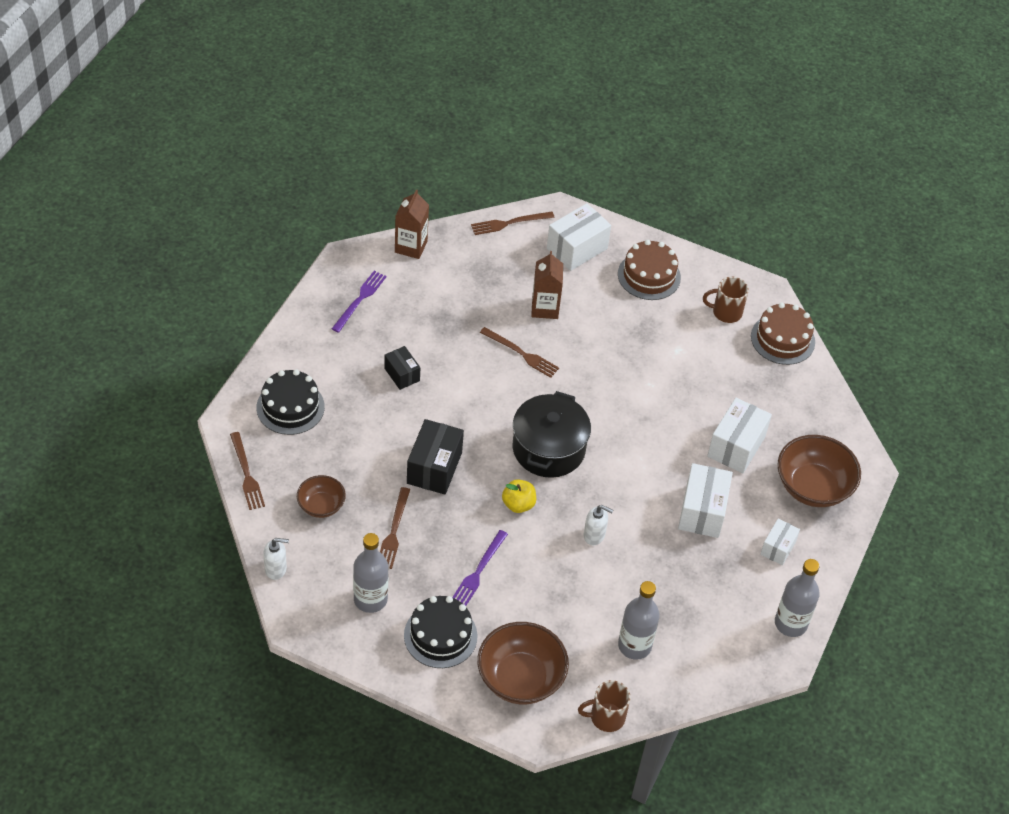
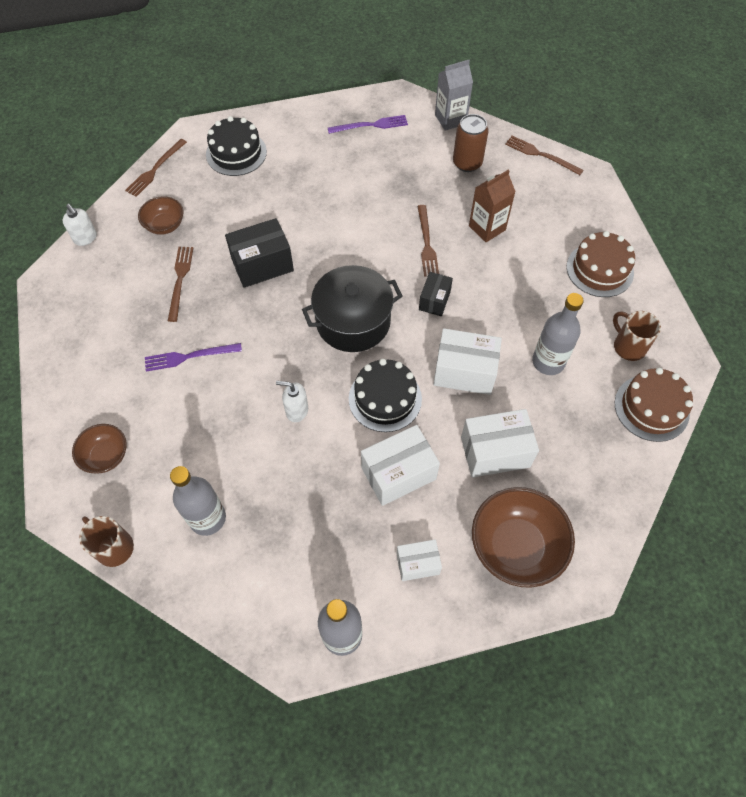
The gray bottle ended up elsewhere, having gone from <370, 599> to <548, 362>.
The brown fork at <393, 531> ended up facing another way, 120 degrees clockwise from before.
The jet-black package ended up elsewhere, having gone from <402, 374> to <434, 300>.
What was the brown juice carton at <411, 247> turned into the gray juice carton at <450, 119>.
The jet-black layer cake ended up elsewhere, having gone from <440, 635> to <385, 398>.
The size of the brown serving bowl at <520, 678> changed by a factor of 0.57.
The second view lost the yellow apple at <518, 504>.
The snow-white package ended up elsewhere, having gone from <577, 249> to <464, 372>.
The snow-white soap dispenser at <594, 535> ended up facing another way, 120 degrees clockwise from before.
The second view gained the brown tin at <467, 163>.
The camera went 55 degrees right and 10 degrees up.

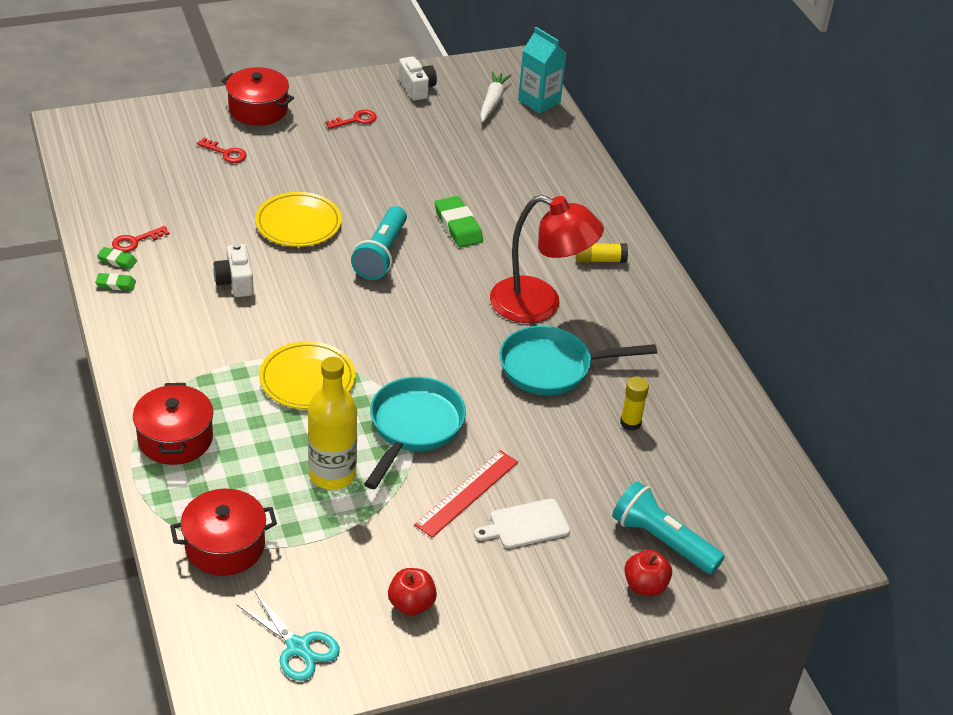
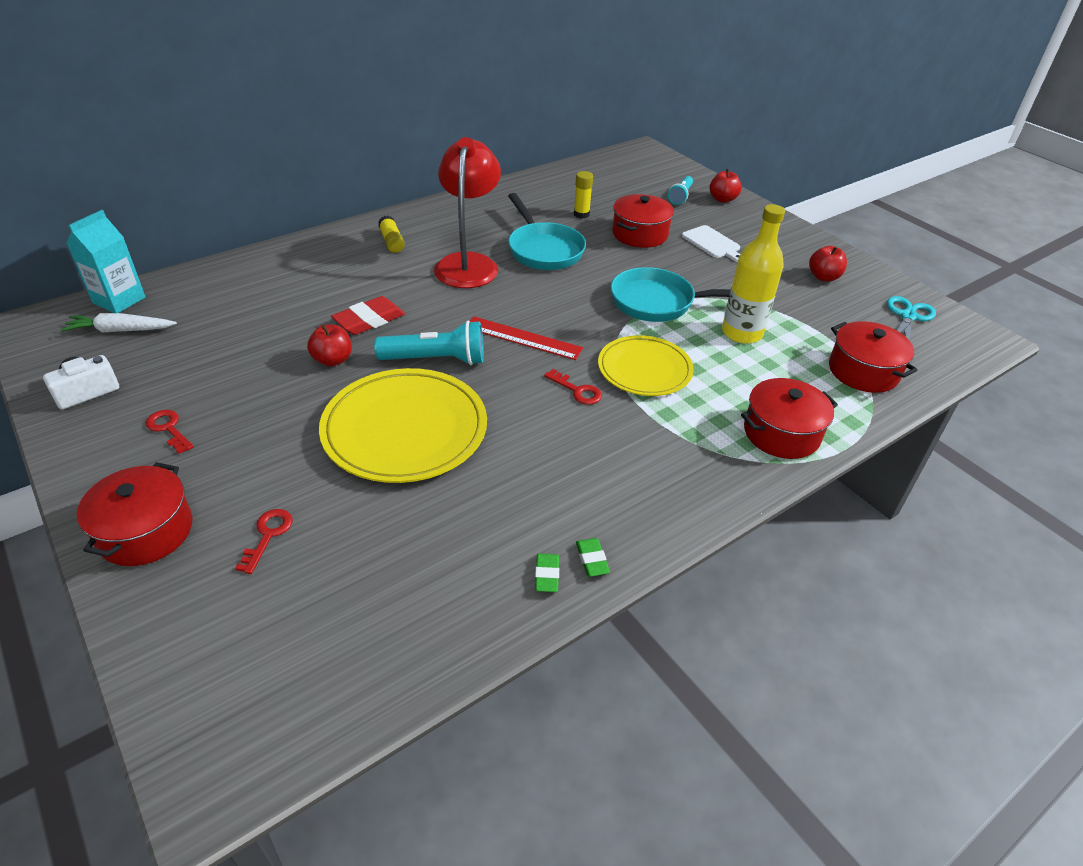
The scarlet door key ended up elsewhere, having gone from <135, 241> to <577, 390>.
The second view lost the snow-white camera at <235, 282>.
The size of the yellow flat dish at <298, 223> changed by a factor of 1.56.
The scarlet measuring stick ended up elsewhere, having gone from <467, 493> to <523, 338>.
What was the green eraser at <458, 226> turned into the scarlet eraser at <369, 320>.
The size of the turquoise flashlight at <662, 541> changed by a factor of 0.61.
The second view gained the scarlet apple at <333, 360>.
The second view gained the scarlet cooking pot at <640, 234>.
The camera went 105 degrees left and 0 degrees up.

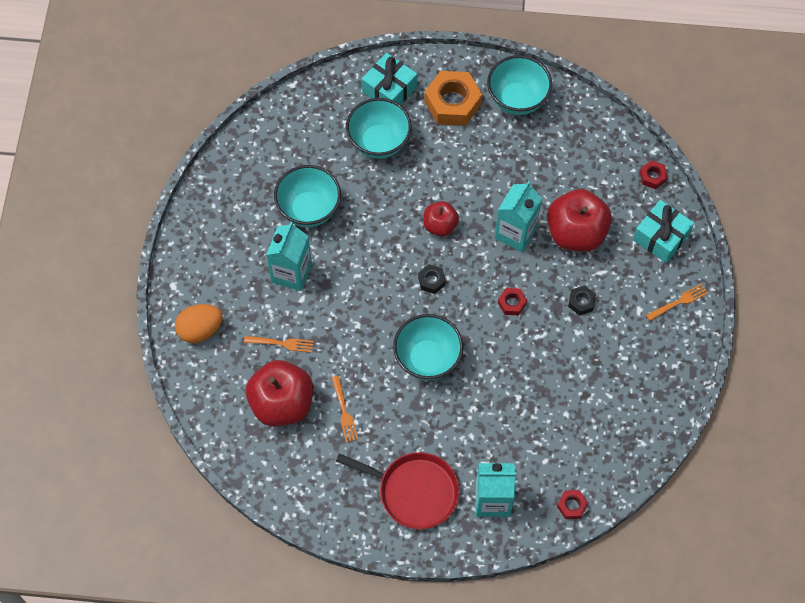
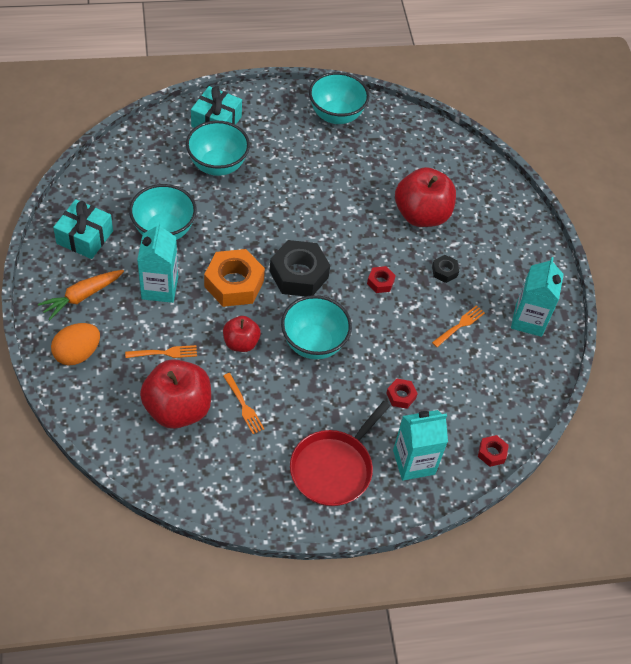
The scarlet frying pan at <414, 491> ended up facing another way, 120 degrees clockwise from before.
The size of the jet-black hexagon nut at <431, 281> changed by a factor of 2.10.
The scarlet apple ended up elsewhere, having gone from <440, 225> to <241, 343>.
The bright orange hexagon nut ended up elsewhere, having gone from <453, 103> to <234, 283>.
The turquoise juice carton ended up elsewhere, having gone from <515, 233> to <528, 320>.
The turquoise gift ended up elsewhere, having gone from <661, 237> to <85, 237>.
The scarlet hexagon nut ended up elsewhere, having gone from <652, 177> to <401, 396>.
The bright orange fork ended up elsewhere, having gone from <679, 302> to <459, 325>.
The second view gained the bright orange toy carrot at <82, 296>.
The camera went 20 degrees left and 10 degrees down.

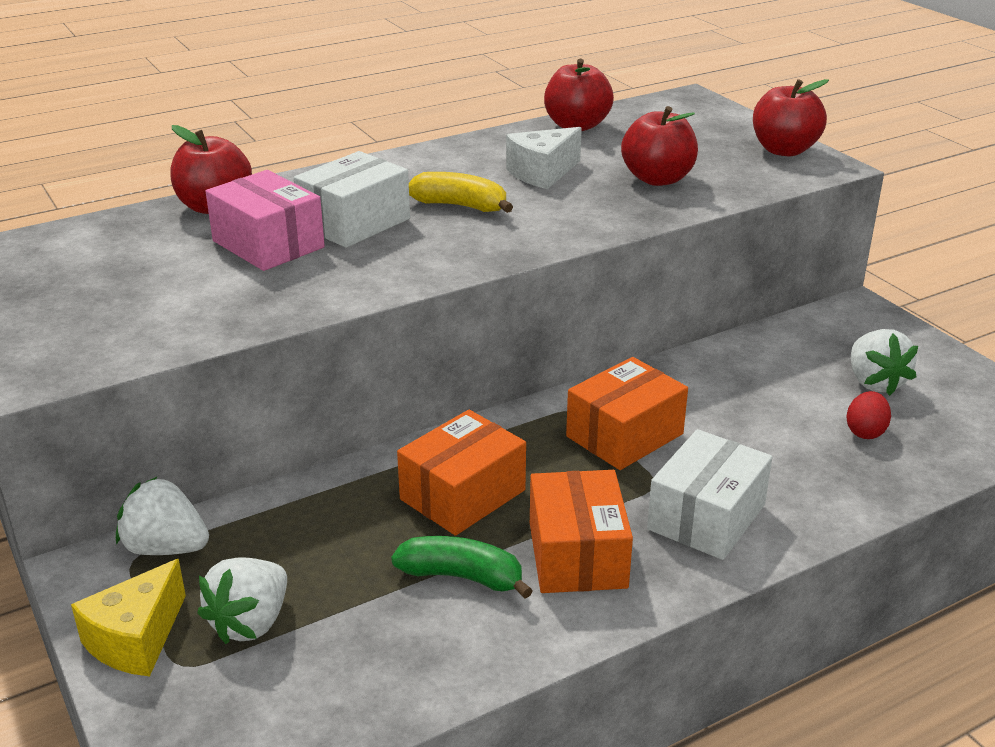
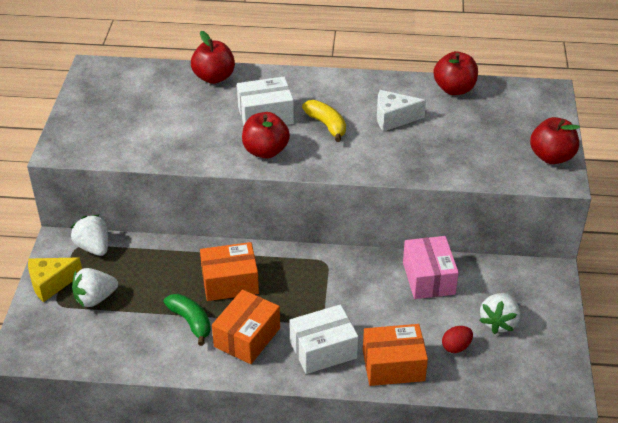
The rose-pink package ended up elsewhere, having gone from <268, 244> to <428, 278>.
The bright orange package ended up elsewhere, having gone from <624, 435> to <393, 365>.
The scarlet apple ended up elsewhere, having gone from <657, 179> to <265, 151>.
The camera went 35 degrees right and 10 degrees up.

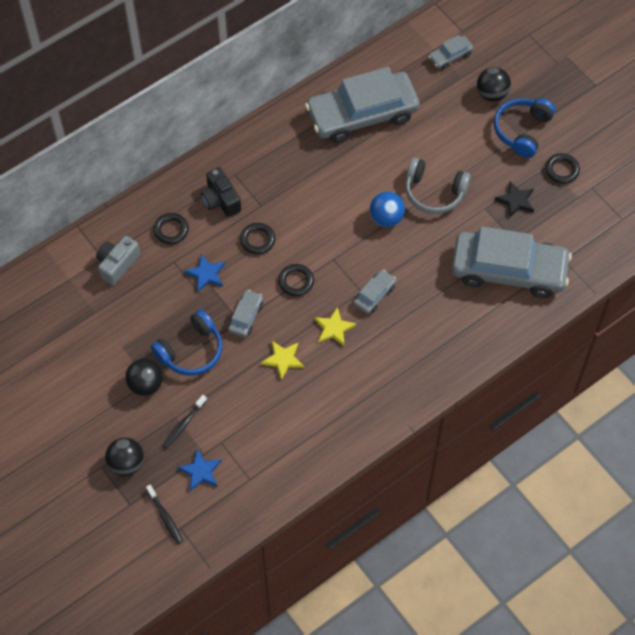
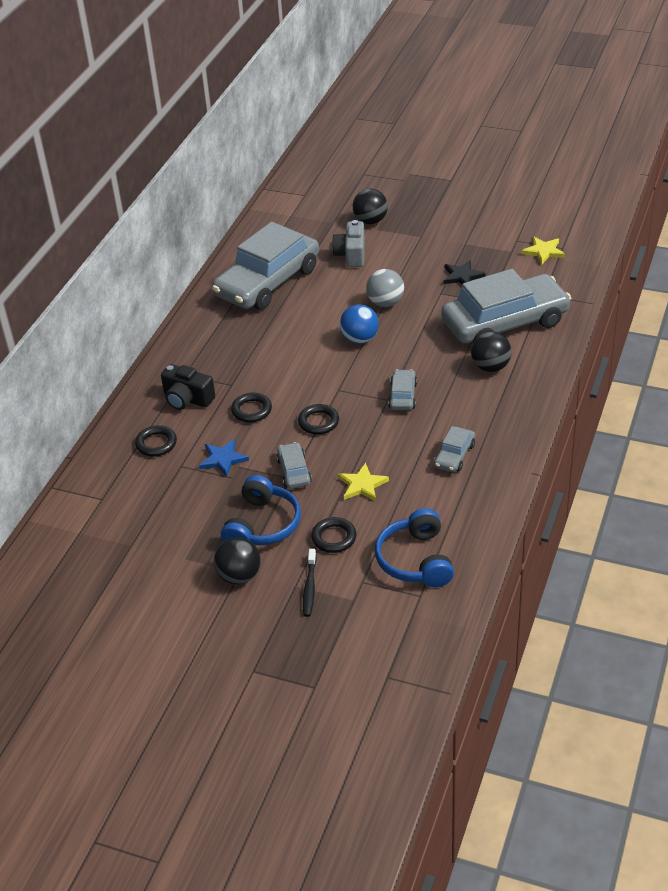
The gray camera ended up elsewhere, having gone from <117, 264> to <351, 254>.
The jet-black sphere ended up elsewhere, having gone from <126, 463> to <490, 367>.
The second view lost the jet-black tooth brush at <165, 517>.
The second view lost the blue star shape at <200, 471>.
The yellow star shape ended up elsewhere, having gone from <334, 328> to <543, 251>.
Where the gray headphones stood at <434, 192>, the gray sphere came to stand at <385, 303>.
The gray car ended up elsewhere, having gone from <450, 56> to <454, 455>.
The blue headphones ended up elsewhere, having gone from <522, 130> to <416, 560>.
The jet-black torus ended up elsewhere, having gone from <562, 170> to <334, 538>.
The camera went 30 degrees left and 20 degrees down.

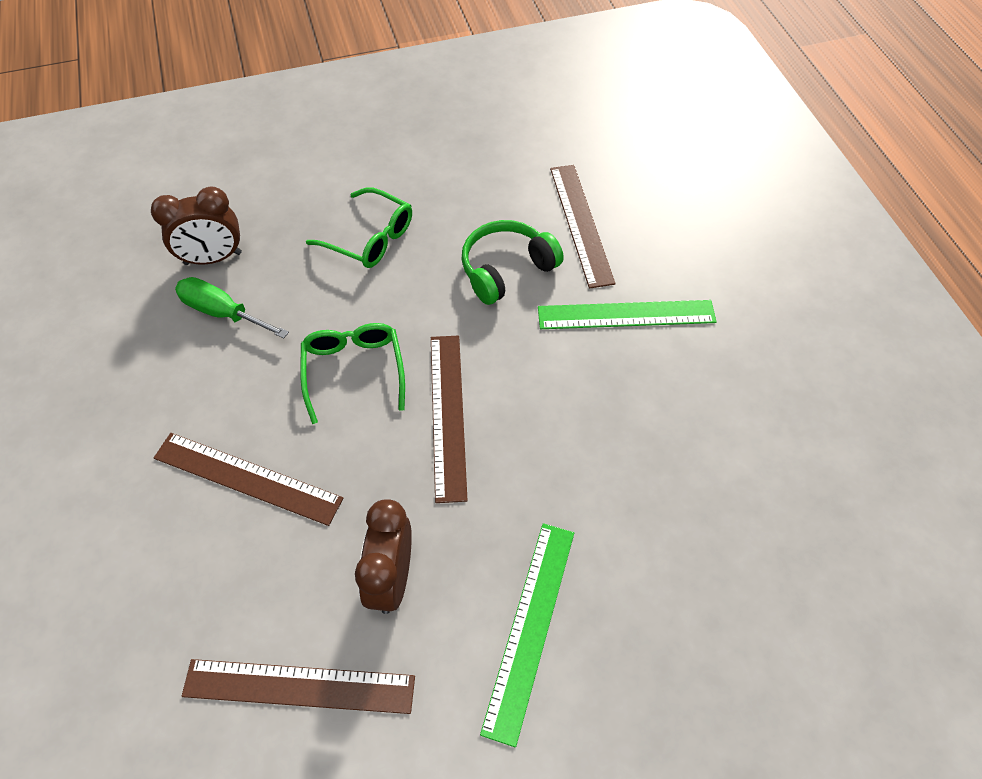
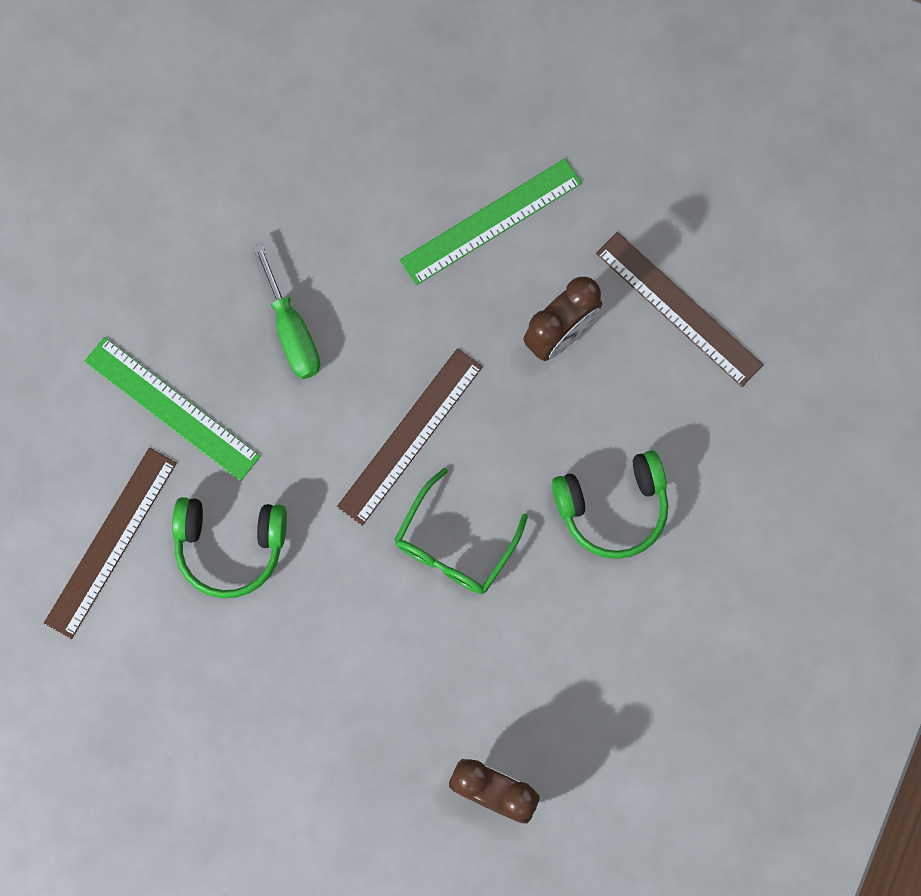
Where the brown measuring stick stood at <247, 478>, the green headphones came to stand at <613, 508>.
The green hand screwdriver ended up elsewhere, having gone from <223, 312> to <292, 331>.
The second view lost the green eyeglasses at <370, 238>.
The camera went 140 degrees left and 20 degrees up.

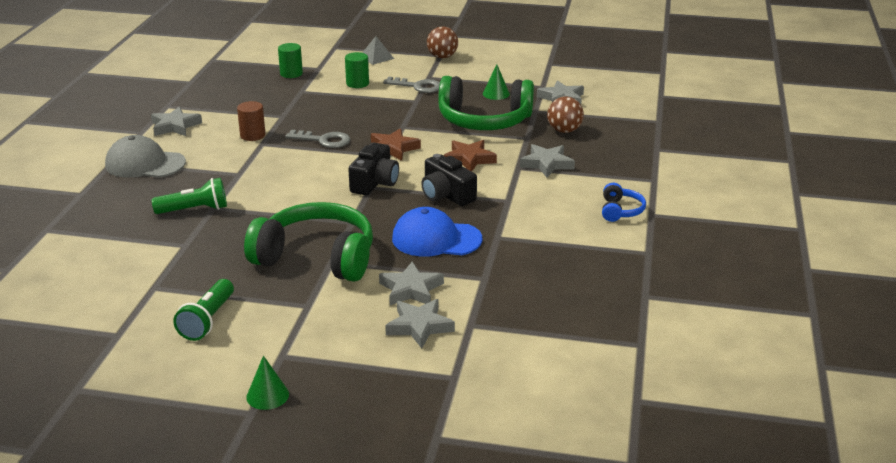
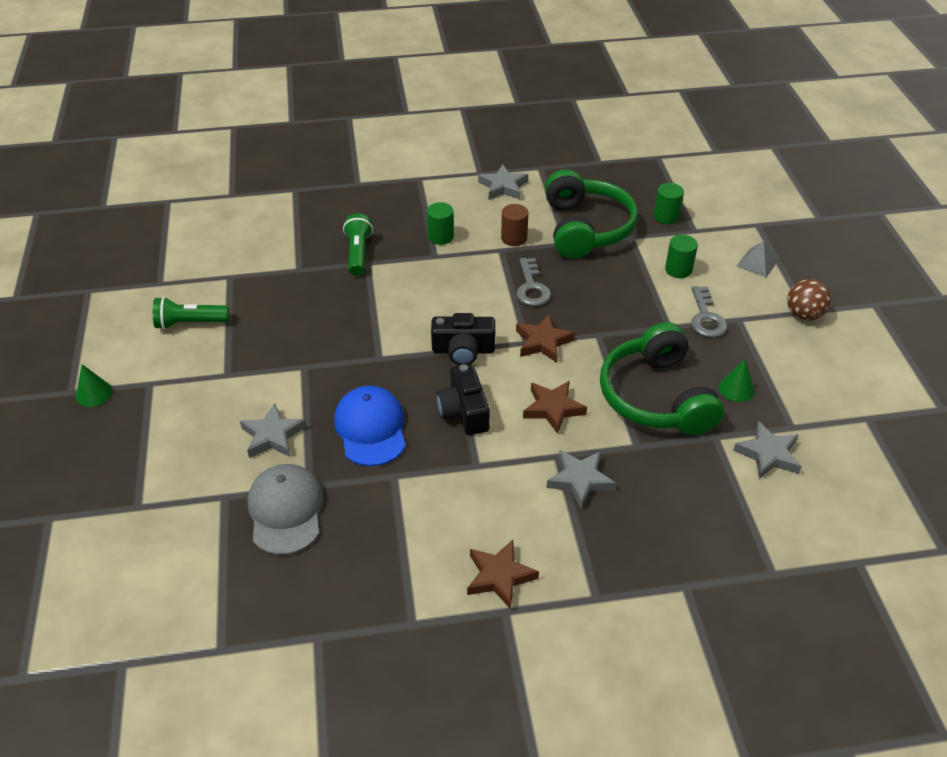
The gray baseball cap ended up elsewhere, having gone from <145, 164> to <286, 511>.
The green flashlight at <194, 210> ended up facing another way, 150 degrees counterclockwise from before.
The green headphones ended up elsewhere, having gone from <316, 258> to <585, 228>.
The second view lost the gray star shape at <419, 326>.
The jet-black camera at <446, 195> ended up facing another way, 45 degrees counterclockwise from before.
The second view lost the brown sphere at <564, 131>.
Where the blue headphones stood at <620, 211>, the brown star shape came to stand at <499, 576>.
The second view gained the green cylinder shape at <440, 237>.
The camera went 70 degrees right and 15 degrees up.

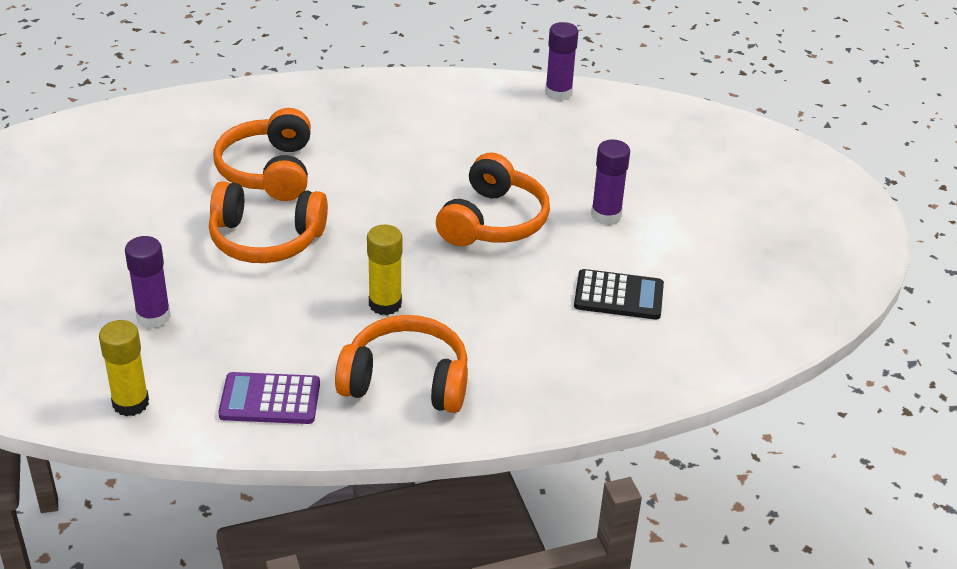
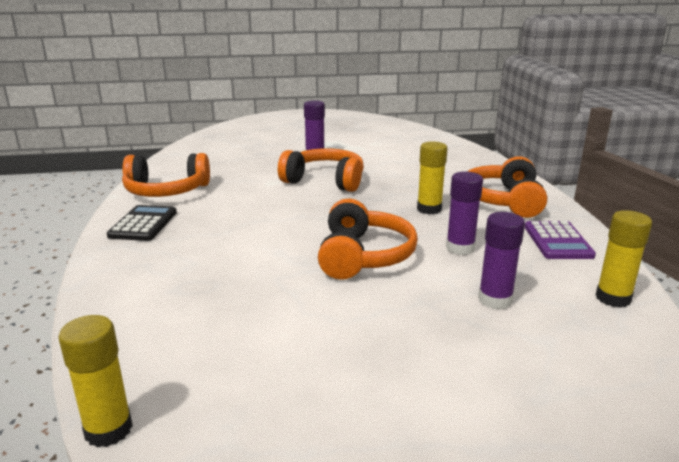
The bright orange headphones ended up elsewhere, having gone from <269, 171> to <166, 191>.
The purple glue ended up elsewhere, having gone from <558, 93> to <460, 248>.
The jet-black adding machine ended up elsewhere, having gone from <618, 296> to <143, 224>.
The second view gained the yellow glue at <108, 430>.
The camera went 90 degrees left and 15 degrees down.

